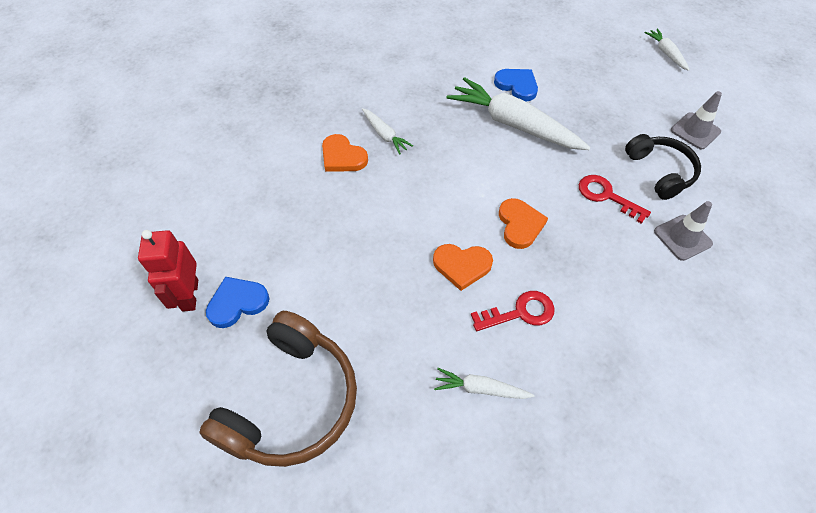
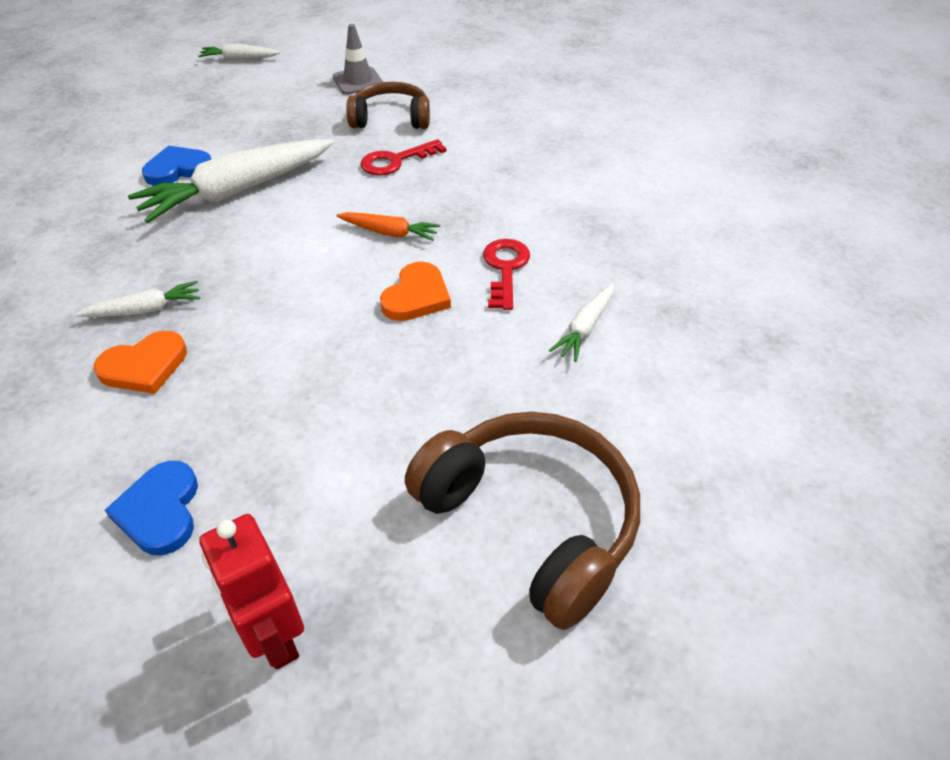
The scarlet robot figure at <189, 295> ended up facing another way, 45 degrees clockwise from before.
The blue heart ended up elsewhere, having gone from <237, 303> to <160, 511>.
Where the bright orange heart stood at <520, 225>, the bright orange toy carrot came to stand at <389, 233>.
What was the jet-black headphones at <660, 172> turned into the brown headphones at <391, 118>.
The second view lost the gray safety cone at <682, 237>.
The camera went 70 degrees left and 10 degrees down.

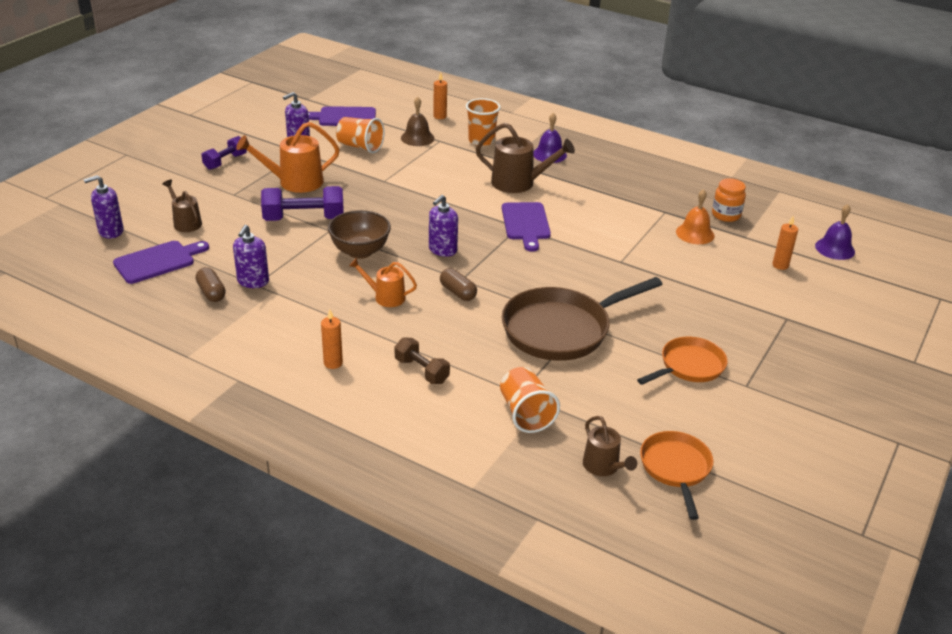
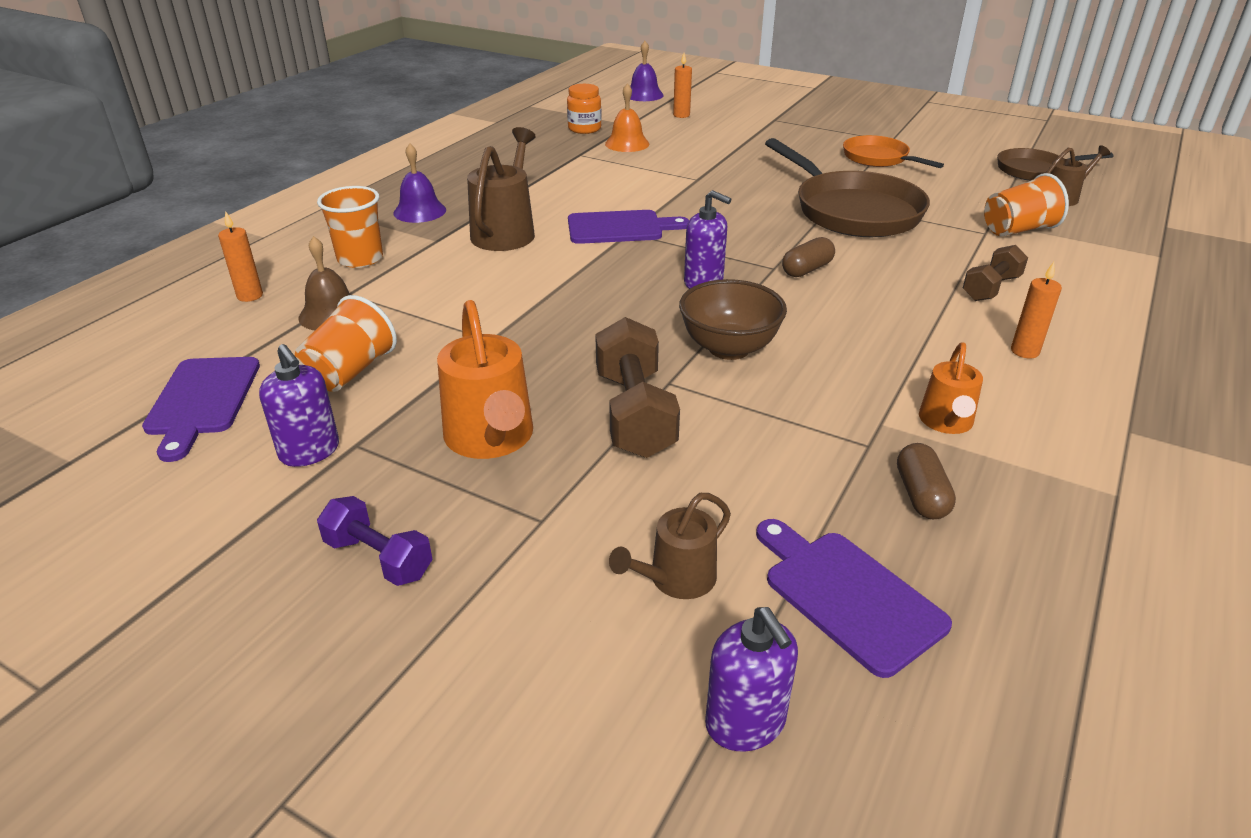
The brown pill at <211, 292> ended up facing another way, 60 degrees counterclockwise from before.
The second view lost the purple soap dispenser at <253, 281>.
What was the purple dumbbell at <304, 219> turned into the brown dumbbell at <634, 413>.
The bright orange sprinkling can ended up elsewhere, having gone from <386, 297> to <946, 422>.
What was the bright orange frying pan at <676, 468> turned into the brown frying pan at <1035, 170>.
The camera went 90 degrees left and 0 degrees up.

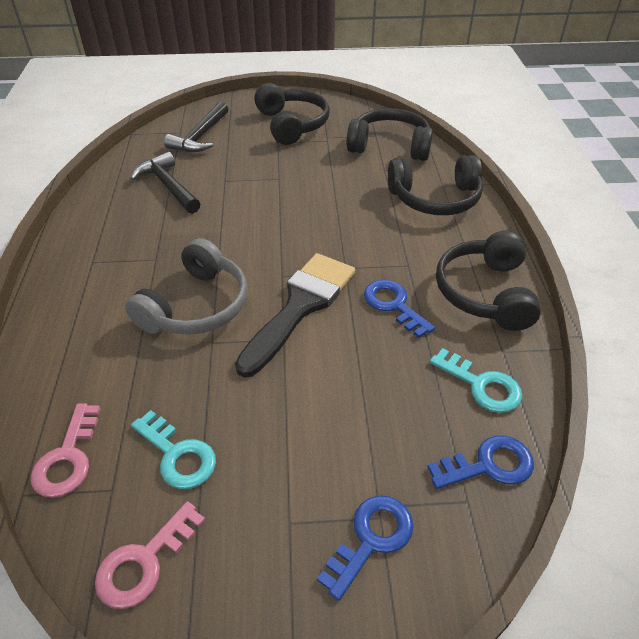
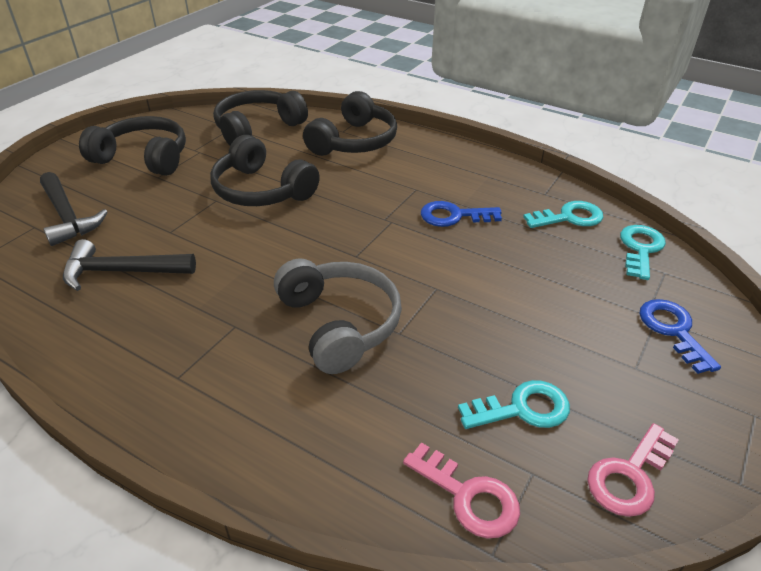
The rose-pink door key at <144, 562> ended up facing another way, 60 degrees clockwise from before.
The second view lost the jet-black paint brush at <300, 306>.
What was the blue door key at <489, 465> turned into the turquoise door key at <640, 249>.
The jet-black headphones ended up elsewhere, having gone from <485, 293> to <261, 190>.
The camera went 55 degrees left and 5 degrees down.

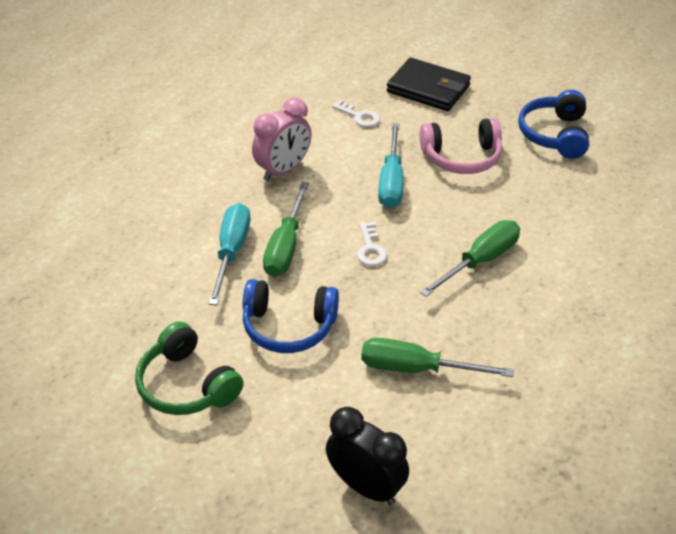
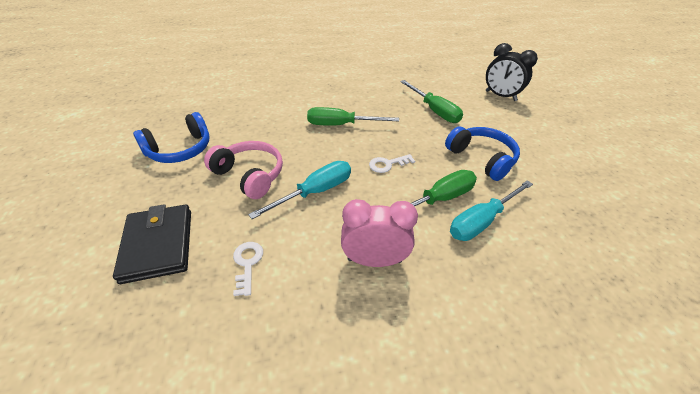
The second view lost the green headphones at <187, 385>.
The jet-black clock at <366, 486> ended up facing another way, 45 degrees counterclockwise from before.
The snow-white door key at <370, 249> ended up facing another way, 150 degrees counterclockwise from before.
The camera went 135 degrees left and 0 degrees up.

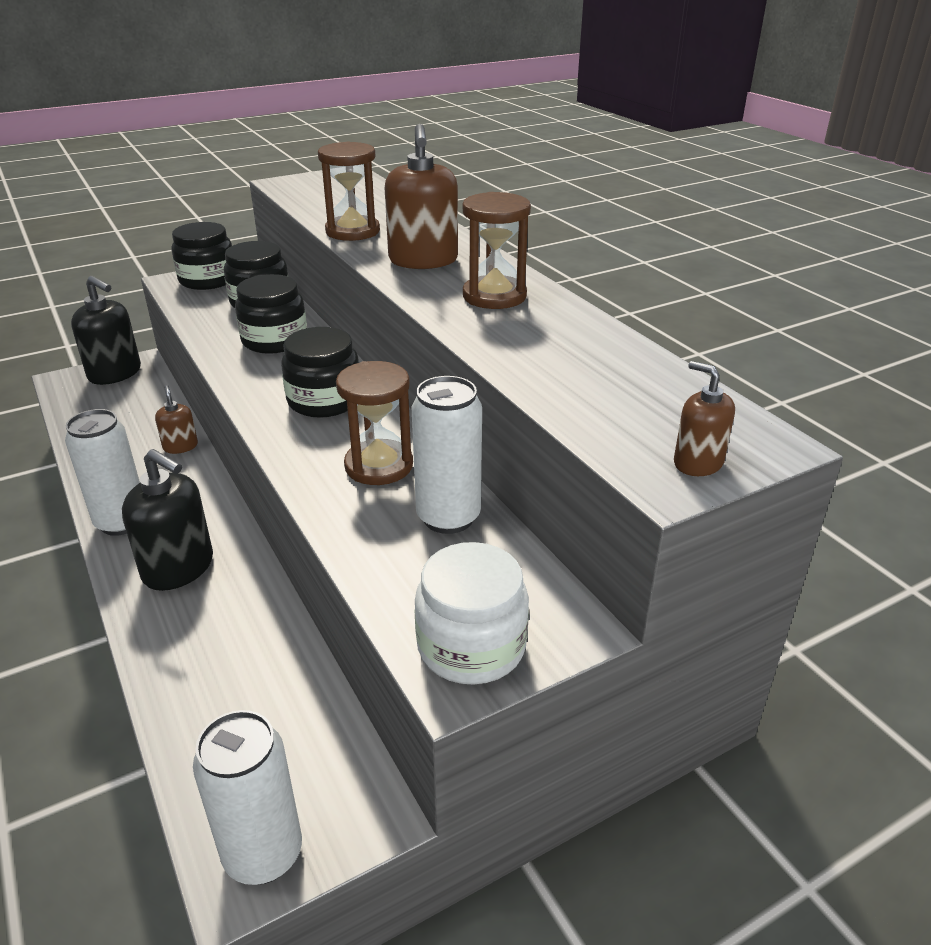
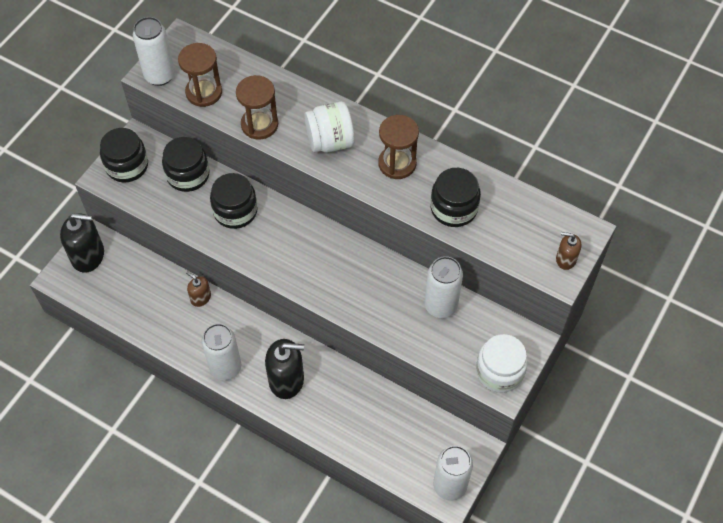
The jet-black jar ended up elsewhere, having gone from <324, 400> to <454, 208>.
The brown hourglass ended up elsewhere, having gone from <379, 466> to <204, 92>.
Where the brown soap dispenser stood at <423, 260>, the snow-white jar came to stand at <330, 141>.
The second view gained the snow-white tin at <160, 76>.
The camera went 30 degrees left and 25 degrees up.

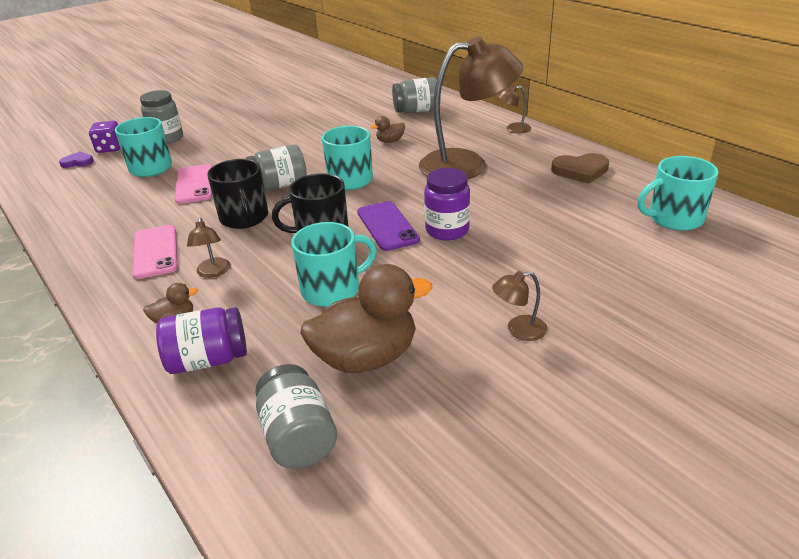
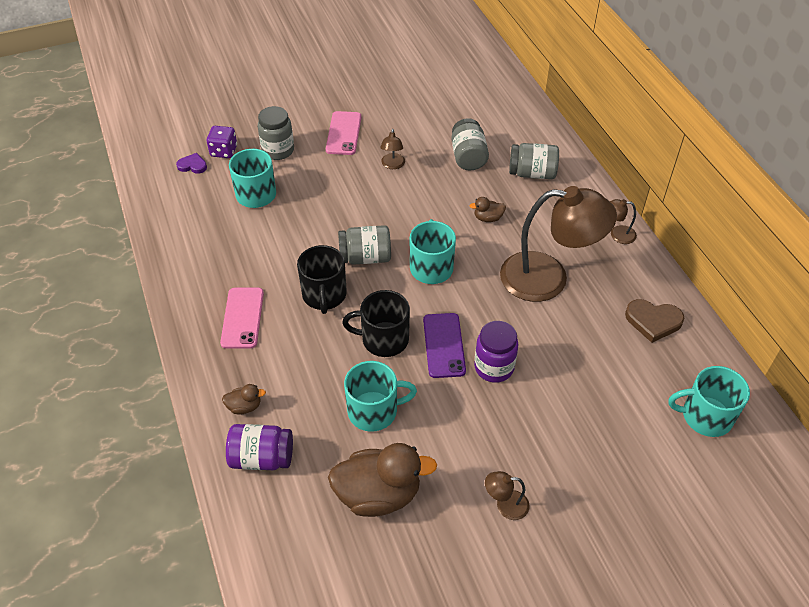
The rose-pink smartphone ended up elsewhere, having gone from <194, 184> to <344, 133>.
The brown lamp ended up elsewhere, having gone from <213, 272> to <392, 165>.
The gray jar ended up elsewhere, having gone from <298, 436> to <468, 157>.
The camera went 15 degrees right and 15 degrees up.

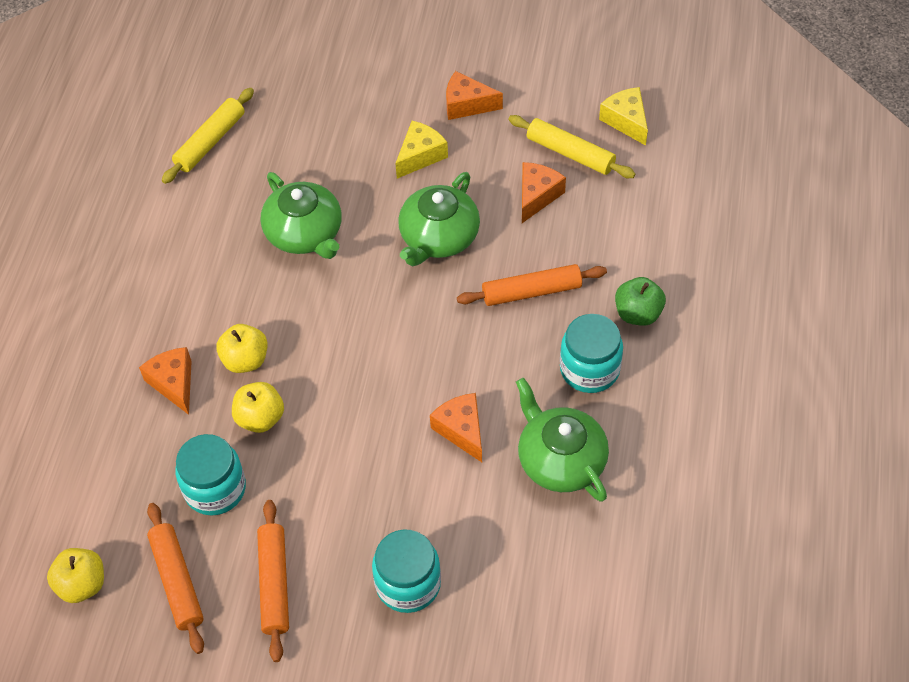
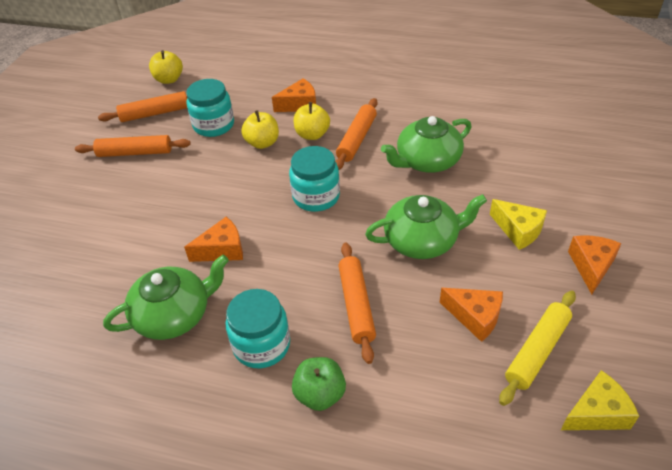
The second view lost the yellow pastry roller at <210, 141>.
The turquoise jar ended up elsewhere, having gone from <408, 584> to <316, 197>.
The green teapot at <438, 237> ended up facing another way, 135 degrees clockwise from before.
The second view gained the bright orange pastry roller at <357, 139>.
The camera went 95 degrees right and 10 degrees down.

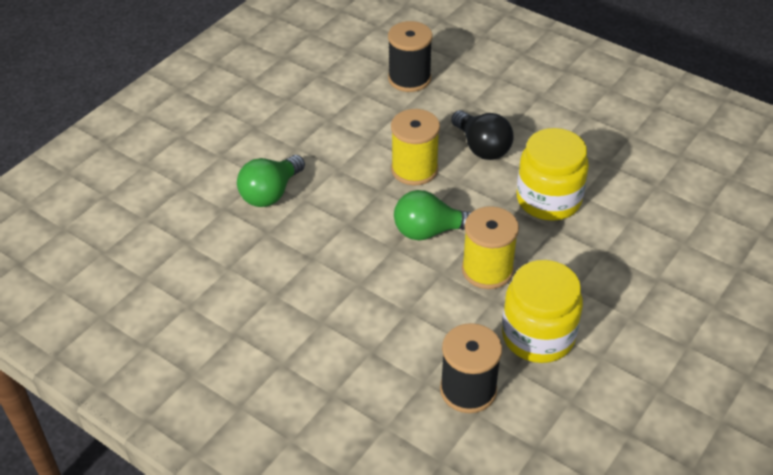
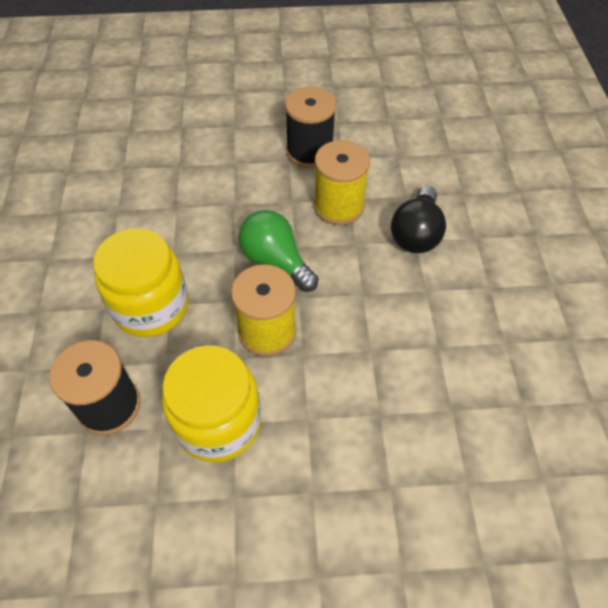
The second view lost the green bulb at <270, 193>.
The jet-black bobbin ended up elsewhere, having gone from <409, 79> to <310, 152>.
The yellow jar ended up elsewhere, having gone from <548, 199> to <151, 306>.
The camera went 50 degrees right and 10 degrees up.

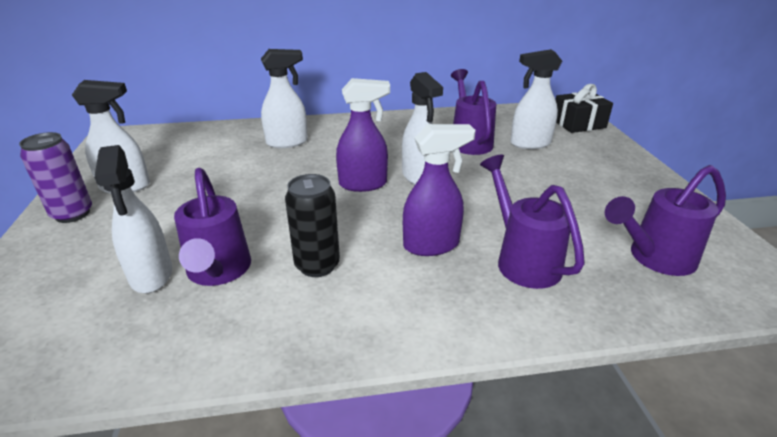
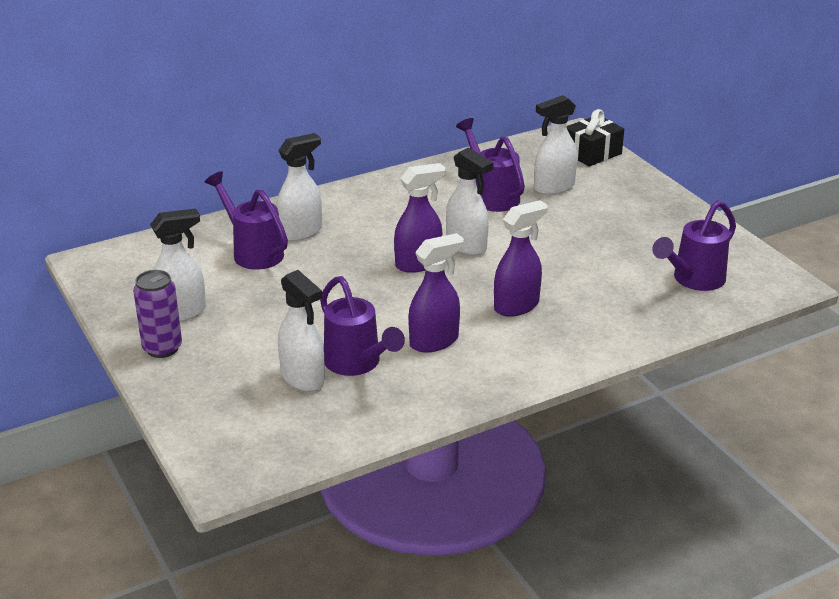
Where the jet-black tin stood at <317, 265>, the purple spray cleaner came to stand at <434, 341>.
The purple sprinkling can ended up elsewhere, having gone from <522, 260> to <253, 252>.
The camera went 20 degrees left and 0 degrees up.

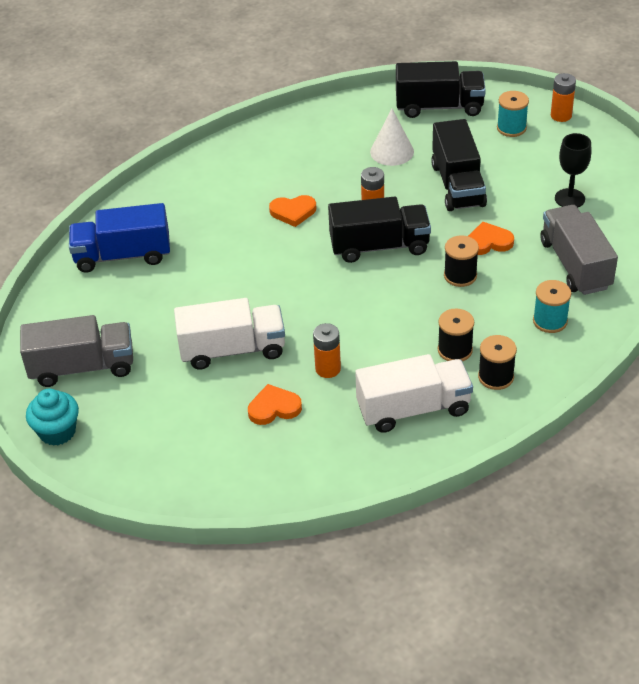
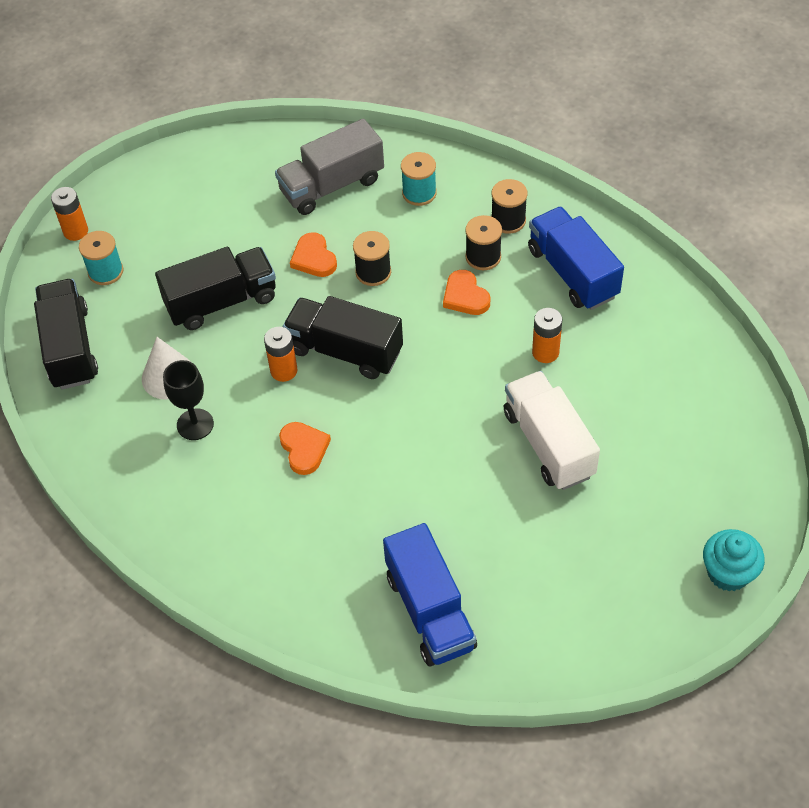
The second view lost the gray toy truck at <82, 367>.
The bright orange heart ended up elsewhere, having gone from <274, 408> to <465, 296>.
The jet-black toy truck at <379, 246> ended up facing another way, 45 degrees counterclockwise from before.
What was the snow-white toy truck at <413, 409> turned into the blue toy truck at <572, 273>.
The jet-black wine glass ended up elsewhere, having gone from <569, 198> to <195, 424>.
The camera went 105 degrees left and 10 degrees up.

